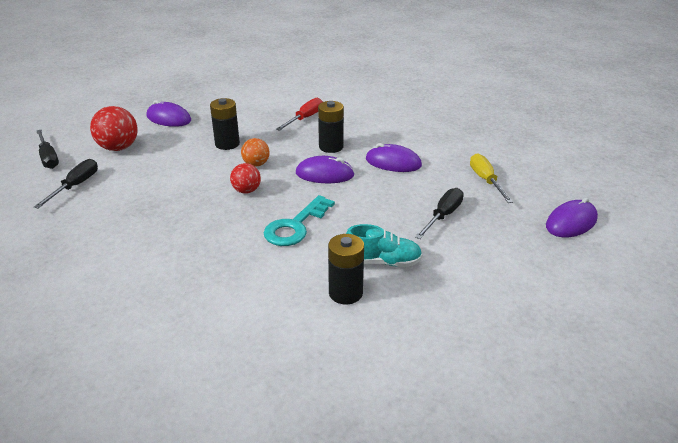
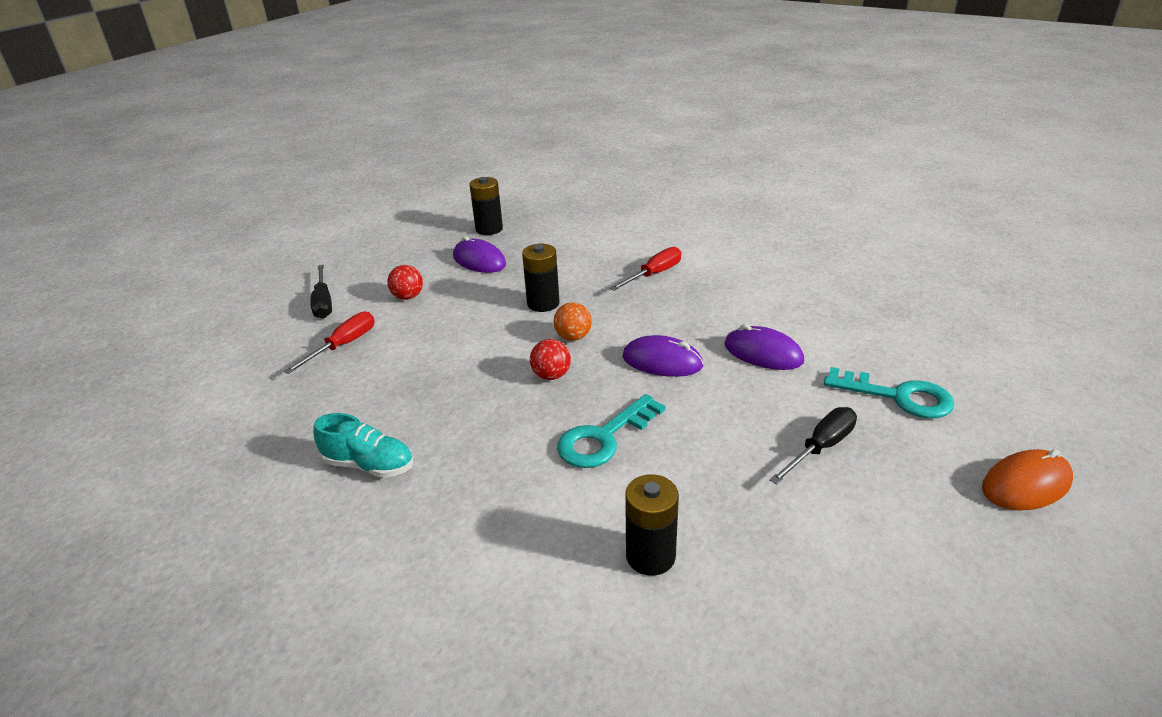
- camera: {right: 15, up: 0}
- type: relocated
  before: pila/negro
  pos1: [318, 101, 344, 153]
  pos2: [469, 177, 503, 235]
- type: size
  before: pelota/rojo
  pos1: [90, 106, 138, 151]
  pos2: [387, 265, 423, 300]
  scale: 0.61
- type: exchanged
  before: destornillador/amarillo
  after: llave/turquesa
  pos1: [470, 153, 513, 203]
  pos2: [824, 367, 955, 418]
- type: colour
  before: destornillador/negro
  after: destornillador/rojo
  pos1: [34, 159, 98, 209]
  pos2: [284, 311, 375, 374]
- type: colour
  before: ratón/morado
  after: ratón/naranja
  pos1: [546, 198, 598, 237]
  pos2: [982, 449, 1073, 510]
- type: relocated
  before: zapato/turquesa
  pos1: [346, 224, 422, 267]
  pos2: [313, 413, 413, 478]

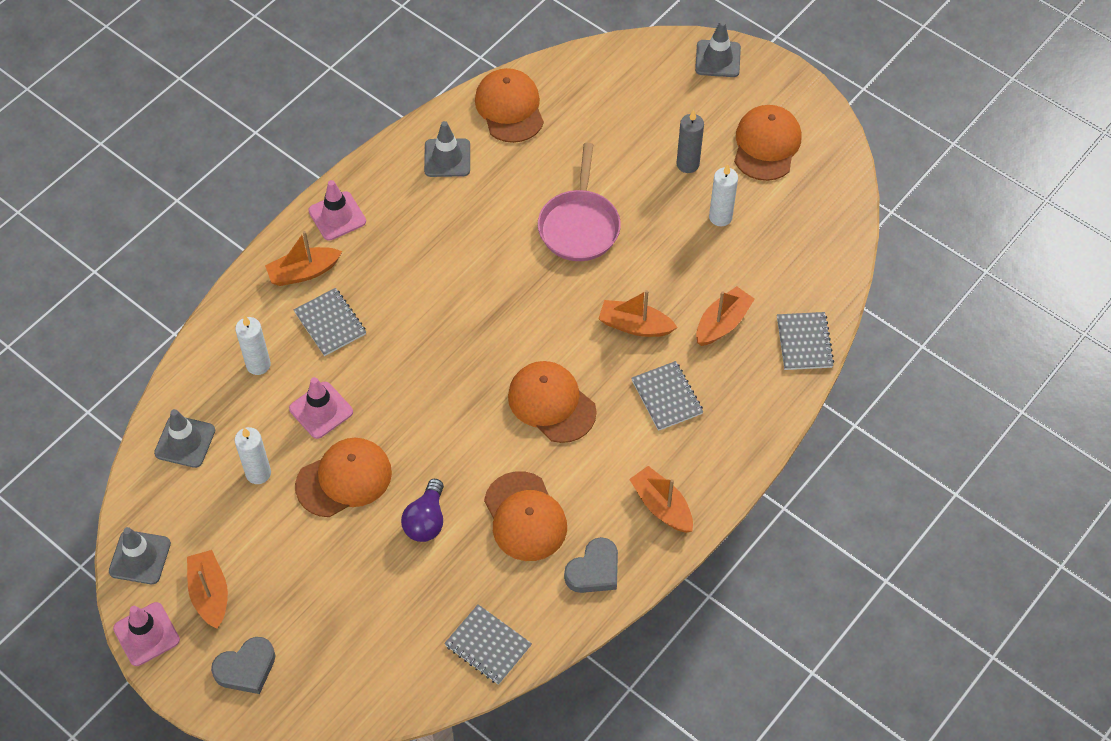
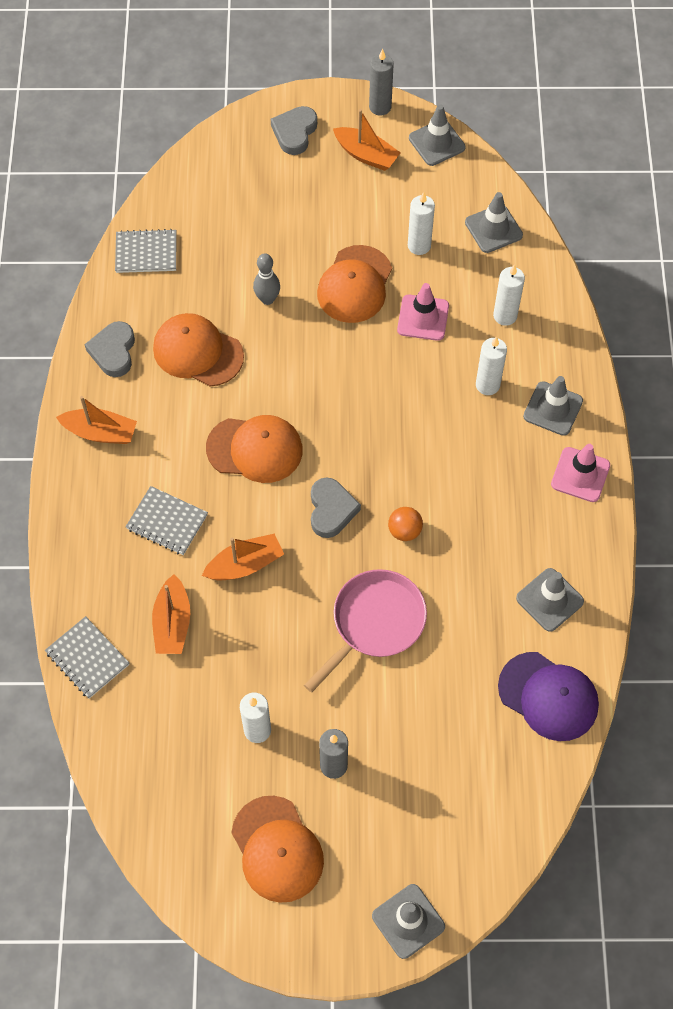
- camera: {right: 140, up: 5}
- type: colour
  before: gorra/naranja
  after: gorra/morado
  pos1: [475, 68, 544, 143]
  pos2: [498, 652, 599, 741]
- type: spun
  before: sartén/rosa
  pos1: [538, 143, 621, 261]
  pos2: [304, 569, 427, 692]
  turn: 75
- type: exchanged
  before: barco/naranja
  after: cono de tráfico/gris
  pos1: [265, 231, 342, 286]
  pos2: [523, 376, 583, 436]
- type: exchanged
  before: cuaderno/gris
  after: vela/blanco
  pos1: [294, 288, 366, 356]
  pos2: [476, 336, 507, 395]
- type: exchanged
  before: bombilla/morado
  after: bolo/gris
  pos1: [401, 479, 444, 542]
  pos2: [253, 253, 280, 305]
- type: exchanged
  before: cono de tráfico/rosa
  after: vela/gris
  pos1: [113, 602, 180, 666]
  pos2: [369, 49, 394, 116]
- type: appeared
  after: corazón/gris
  pos2: [311, 478, 361, 538]
- type: appeared
  after: pelota/naranja
  pos2: [388, 507, 423, 541]

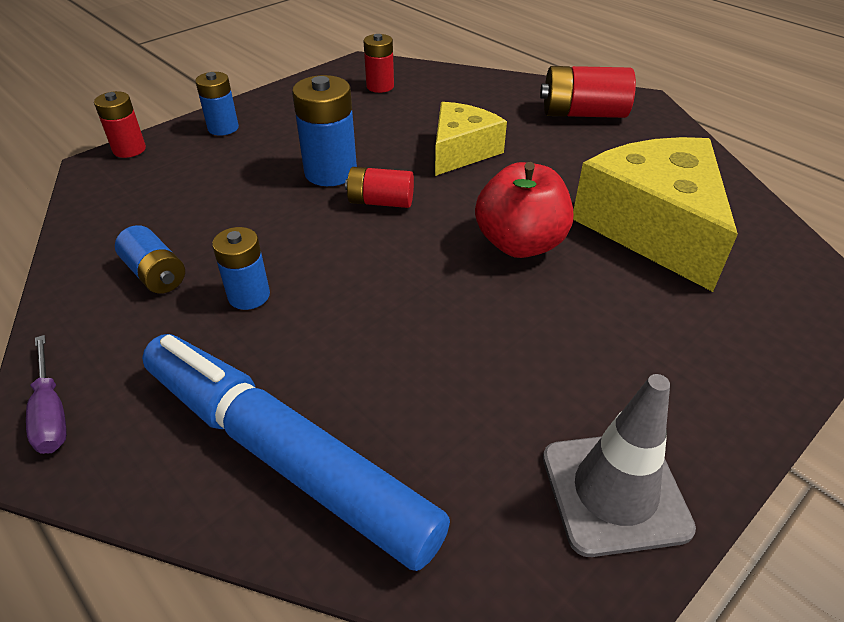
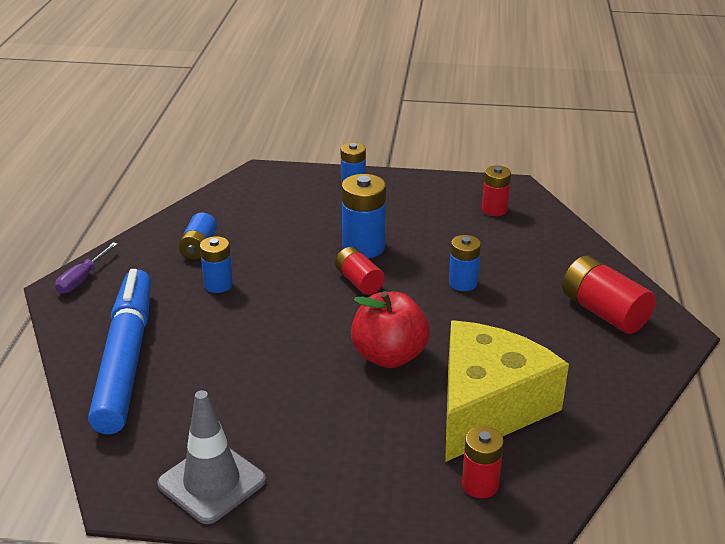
- camera: {right: 50, up: -10}
- type: relocated
  before: pila/rojo
  pos1: [94, 91, 146, 158]
  pos2: [462, 426, 504, 498]
- type: exchanged
  before: queso/amarillo
  after: pila/azul
  pos1: [435, 102, 507, 176]
  pos2: [449, 235, 481, 291]

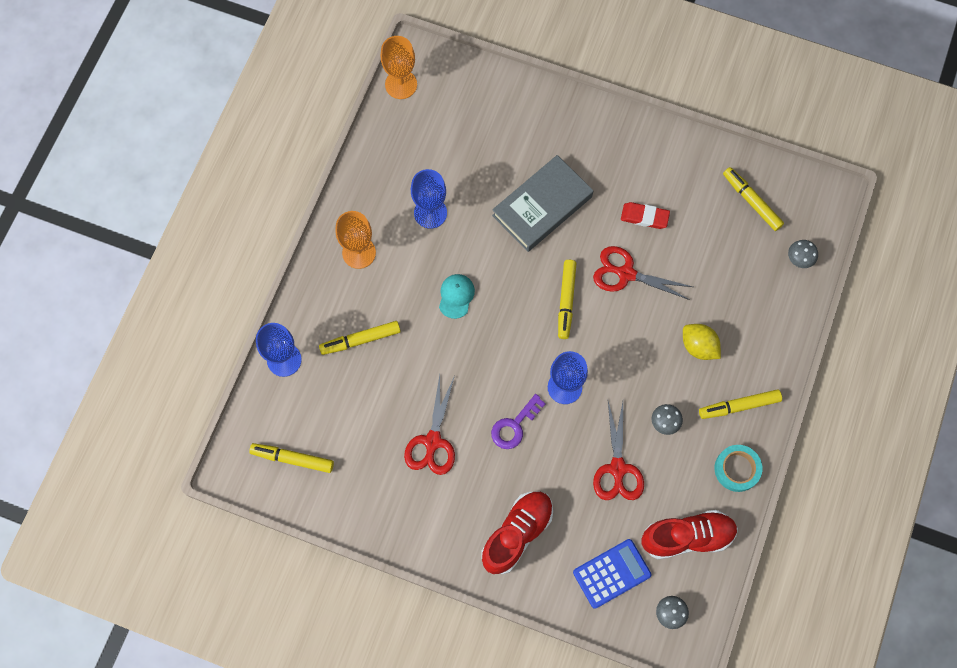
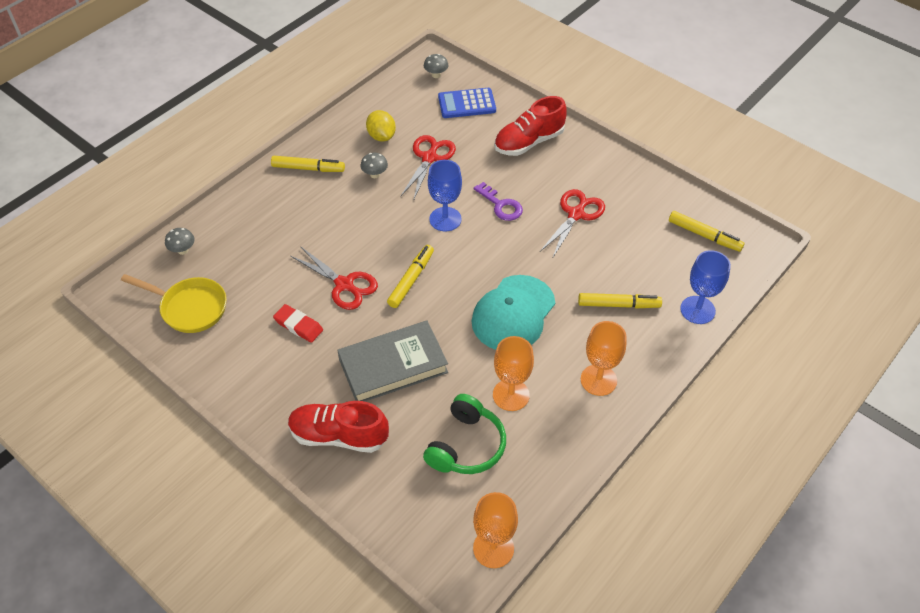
- camera: {right: -160, up: -20}
- type: exchanged
  before: rotulador/amarillo
  after: sartén/amarillo
  pos1: [723, 167, 784, 231]
  pos2: [121, 274, 227, 333]
- type: colour
  before: copa/azul
  after: copa/naranja
  pos1: [411, 169, 447, 229]
  pos2: [493, 336, 534, 411]
- type: size
  before: gorra/turquesa
  pos1: [439, 274, 475, 319]
  pos2: [472, 275, 555, 350]
  scale: 2.05
- type: relocated
  before: limón/amarillo
  pos1: [683, 324, 721, 360]
  pos2: [366, 110, 396, 142]
- type: spun
  before: llave/morado
  pos1: [491, 394, 546, 449]
  pos2: [474, 182, 523, 221]
  turn: 75
- type: missing
  before: cinta adhesiva/turquesa
  pos1: [715, 445, 762, 492]
- type: relocated
  before: zapato/rojo
  pos1: [641, 510, 738, 559]
  pos2: [288, 401, 389, 453]
- type: appeared
  after: auriculares/verde
  pos2: [423, 394, 506, 474]

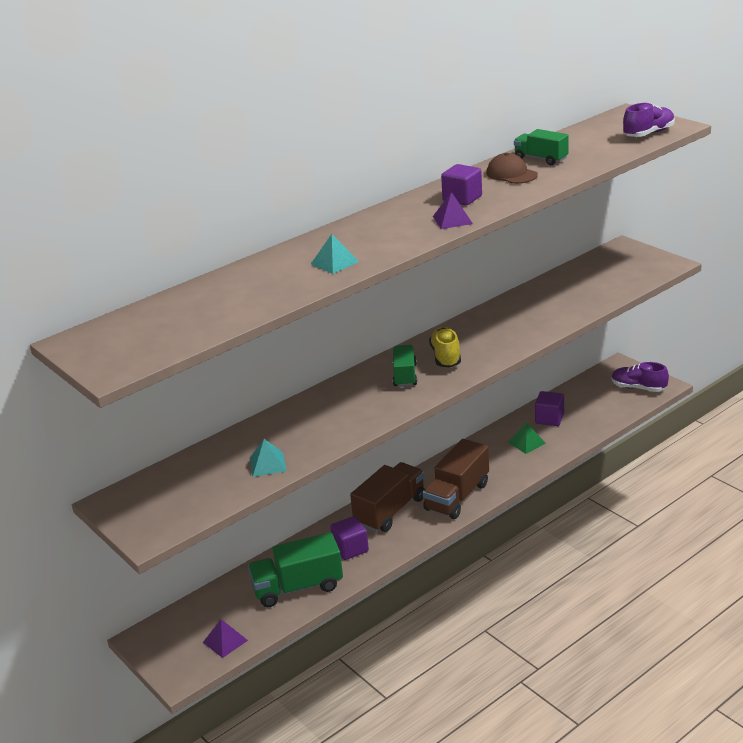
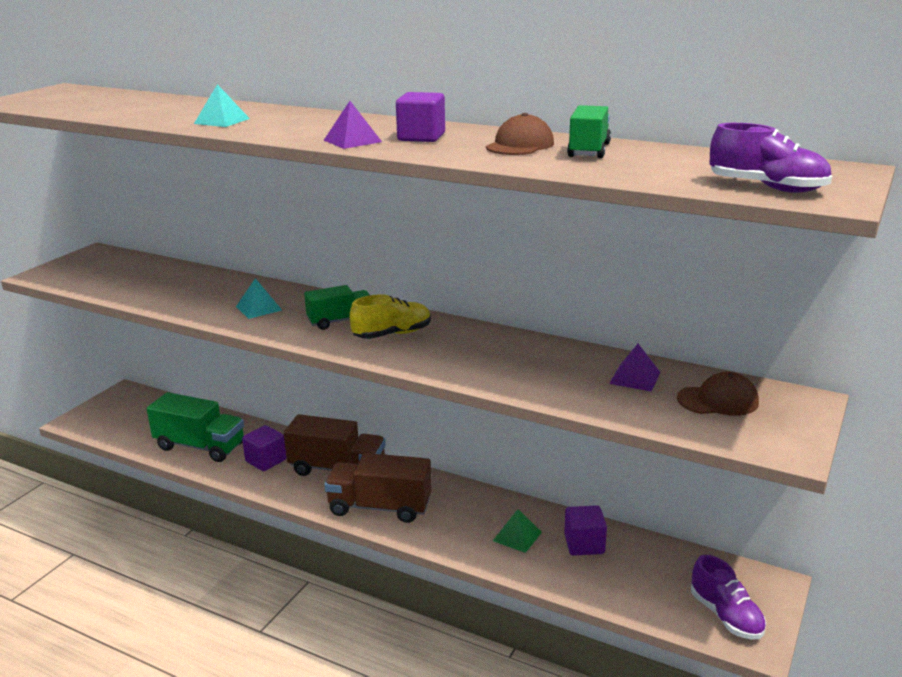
- camera: {right: 65, up: -5}
- type: spun
  before: zapato/morado
  pos1: [611, 362, 669, 392]
  pos2: [691, 555, 766, 640]
  turn: 150
- type: relocated
  before: pirámide/turquesa
  pos1: [250, 439, 286, 477]
  pos2: [236, 278, 282, 319]
- type: spun
  before: camión/verde
  pos1: [248, 532, 343, 607]
  pos2: [147, 392, 244, 462]
  turn: 150
- type: relocated
  before: pirámide/morado
  pos1: [203, 619, 248, 658]
  pos2: [609, 344, 661, 392]
- type: appeared
  after: gorra/marrón
  pos2: [677, 372, 759, 416]

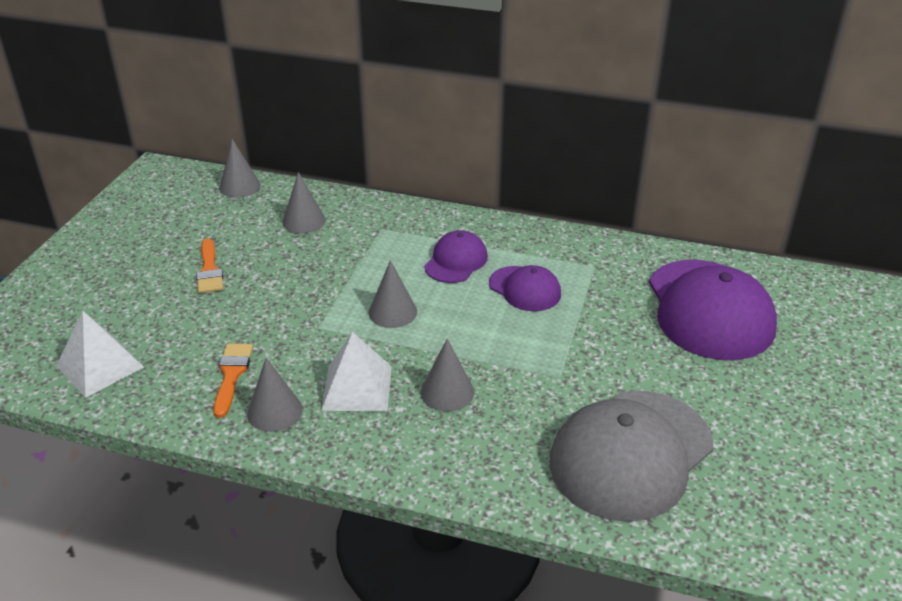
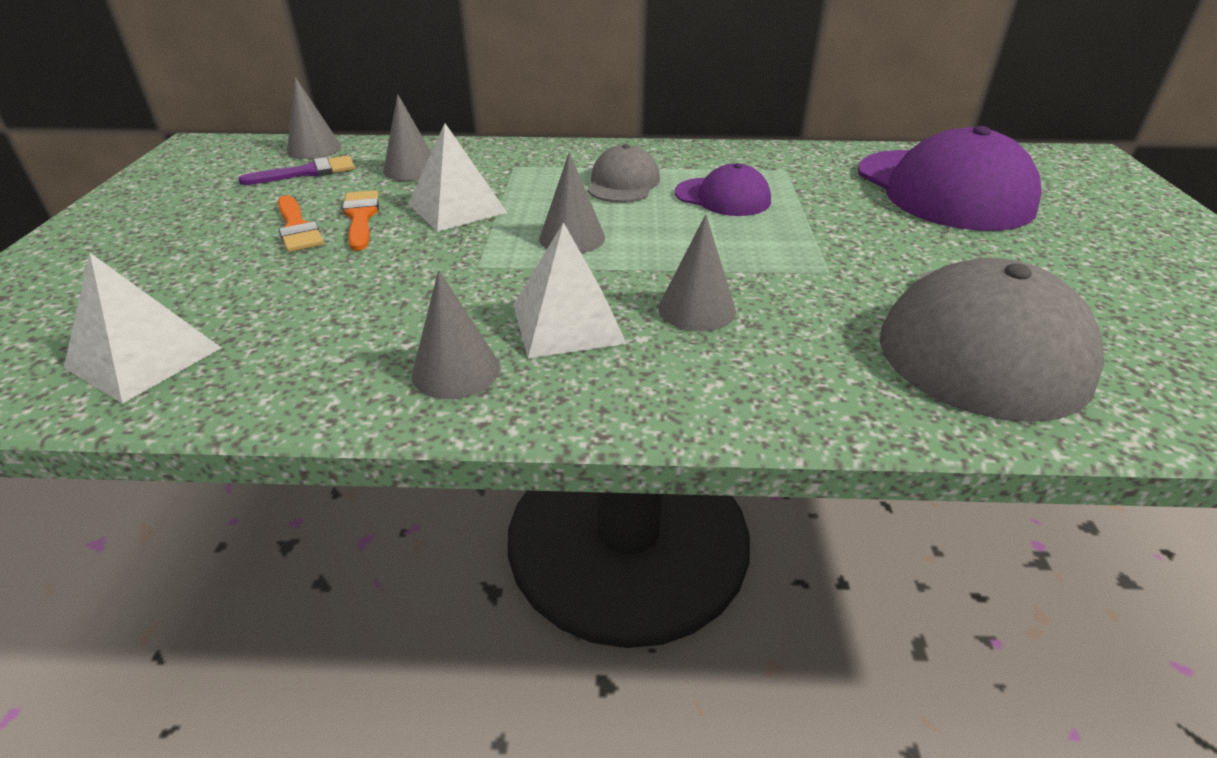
- camera: {right: -15, up: 0}
- type: colour
  before: gorra/morado
  after: gorra/gris
  pos1: [424, 230, 488, 283]
  pos2: [588, 144, 660, 203]
- type: relocated
  before: pincel/naranja
  pos1: [213, 343, 253, 418]
  pos2: [342, 190, 379, 251]
- type: appeared
  after: pirámide/blanco
  pos2: [408, 123, 507, 232]
- type: appeared
  after: pincel/morado
  pos2: [238, 156, 355, 185]

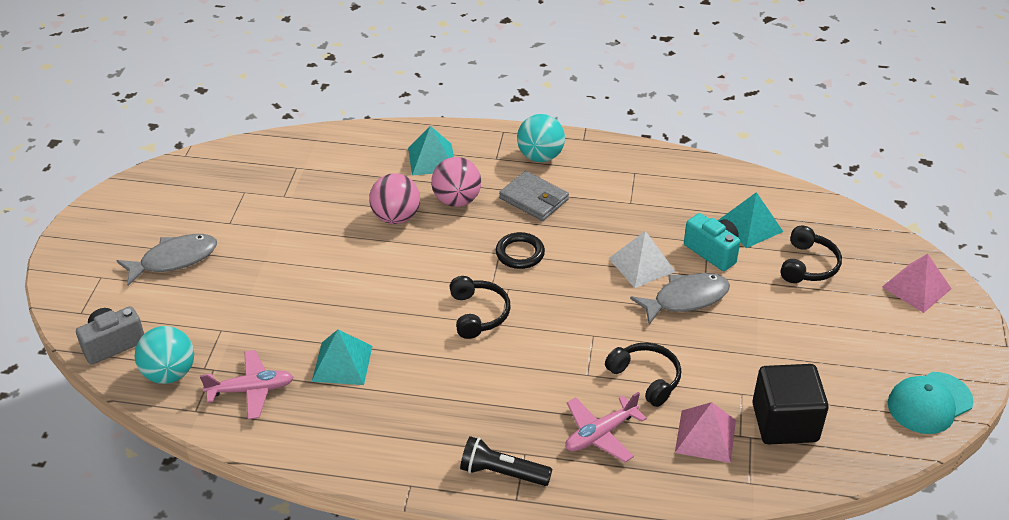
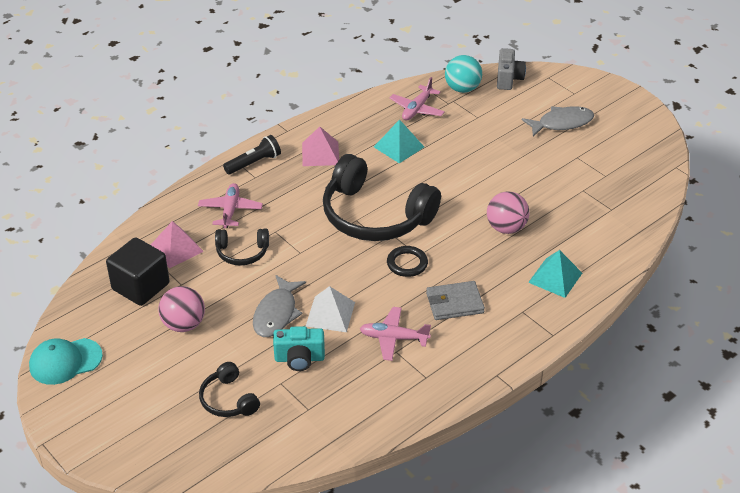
- camera: {right: 130, up: 0}
- type: missing
  before: pelota/turquesa
  pos1: [517, 114, 565, 162]
- type: relocated
  before: pelota/rosa
  pos1: [431, 157, 481, 207]
  pos2: [158, 286, 205, 332]
- type: missing
  before: pirámide/turquesa
  pos1: [718, 192, 783, 248]
- type: spun
  before: pez/gris
  pos1: [116, 234, 217, 286]
  pos2: [522, 106, 594, 136]
  turn: -120
- type: relocated
  before: pirámide/rosa
  pos1: [882, 254, 952, 313]
  pos2: [302, 126, 339, 166]
- type: size
  before: auriculares/negro
  pos1: [450, 276, 510, 339]
  pos2: [323, 154, 441, 241]
  scale: 2.11
- type: spun
  before: gorra/turquesa
  pos1: [888, 372, 974, 434]
  pos2: [29, 338, 103, 385]
  turn: -120
- type: appeared
  after: avión/rosa
  pos2: [360, 307, 431, 361]

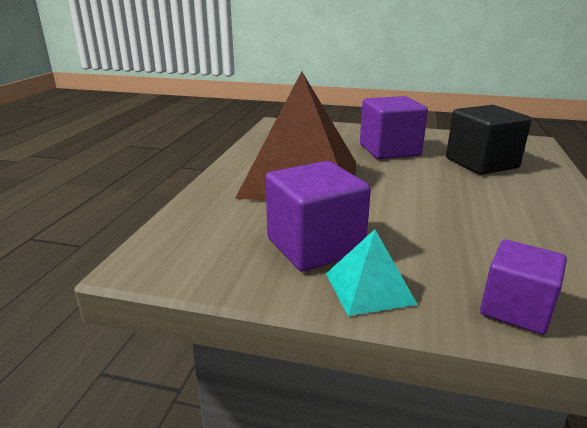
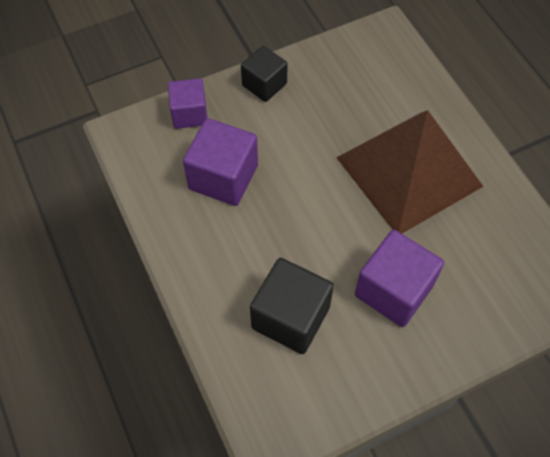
- camera: {right: 140, up: 35}
- type: relocated
  before: cubo/morado
  pos1: [266, 161, 371, 272]
  pos2: [183, 118, 258, 206]
- type: exchanged
  before: pirámide/turquesa
  after: cubo/negro
  pos1: [326, 229, 418, 316]
  pos2: [241, 46, 288, 102]

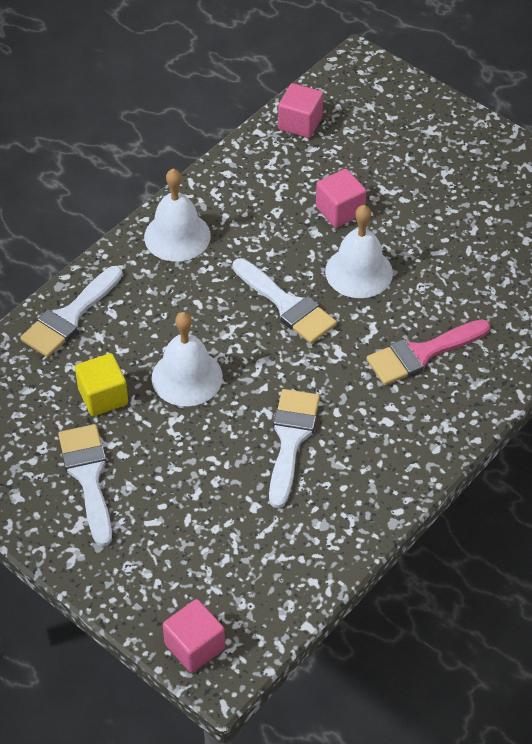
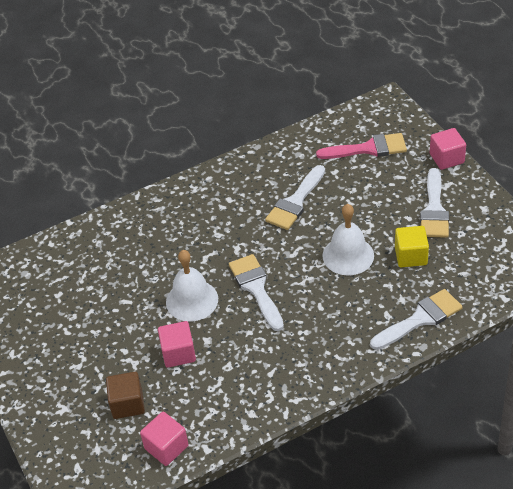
- camera: {right: -155, up: -5}
- type: missing
  before: campana/blanco
  pos1: [144, 169, 211, 262]
- type: relocated
  before: pincel/rosa
  pos1: [366, 319, 490, 385]
  pos2: [316, 133, 407, 159]
- type: relocated
  before: cubo/rosa
  pos1: [163, 599, 225, 673]
  pos2: [430, 128, 466, 170]
- type: appeared
  after: cubo/marrón
  pos2: [106, 372, 145, 419]

